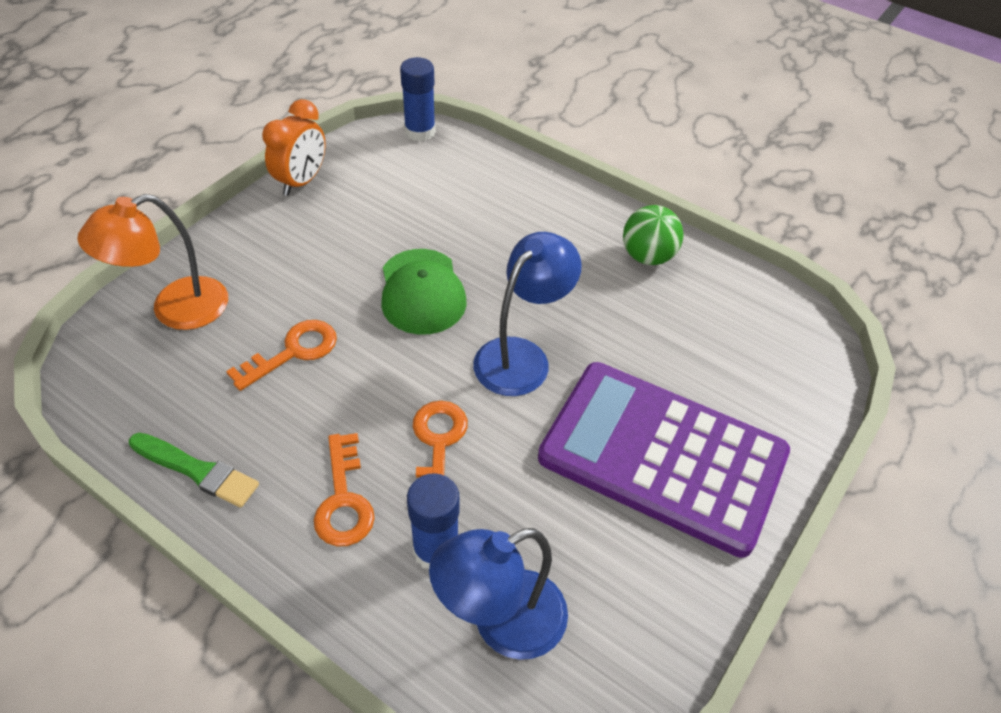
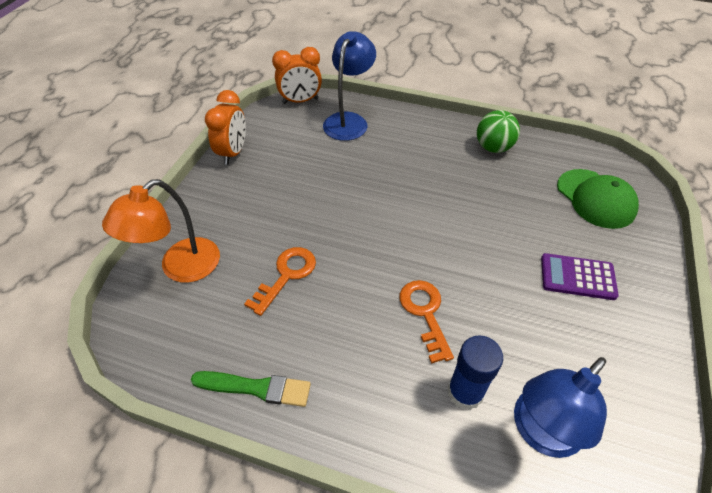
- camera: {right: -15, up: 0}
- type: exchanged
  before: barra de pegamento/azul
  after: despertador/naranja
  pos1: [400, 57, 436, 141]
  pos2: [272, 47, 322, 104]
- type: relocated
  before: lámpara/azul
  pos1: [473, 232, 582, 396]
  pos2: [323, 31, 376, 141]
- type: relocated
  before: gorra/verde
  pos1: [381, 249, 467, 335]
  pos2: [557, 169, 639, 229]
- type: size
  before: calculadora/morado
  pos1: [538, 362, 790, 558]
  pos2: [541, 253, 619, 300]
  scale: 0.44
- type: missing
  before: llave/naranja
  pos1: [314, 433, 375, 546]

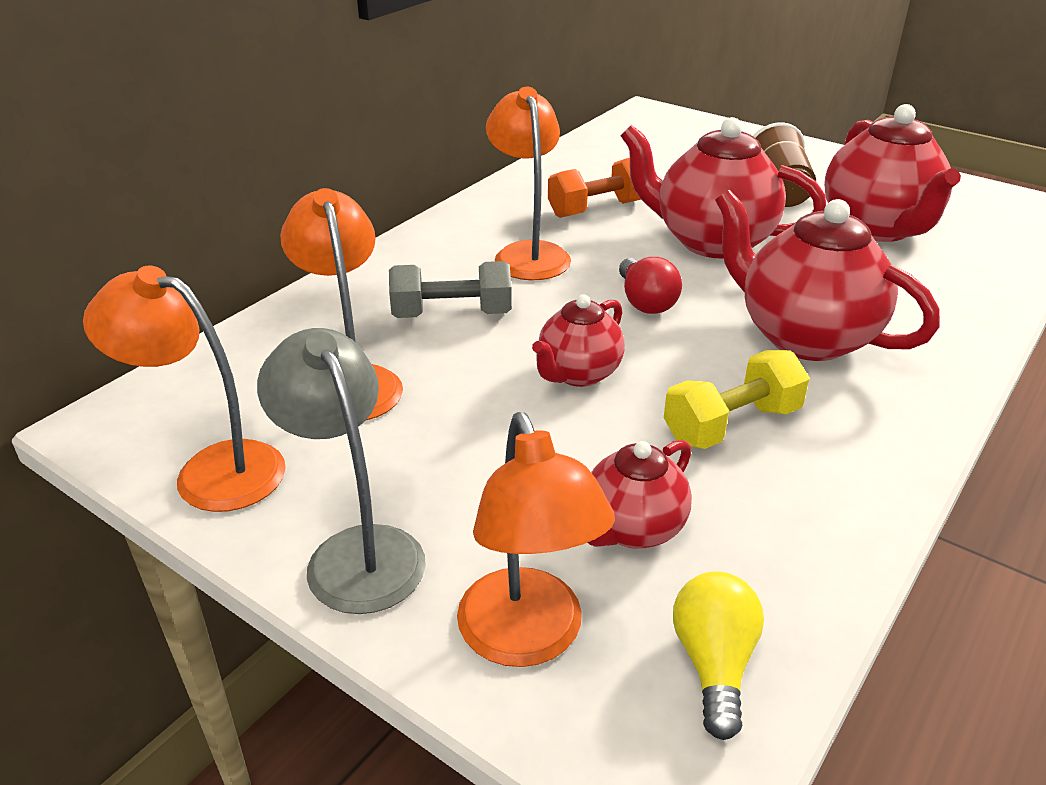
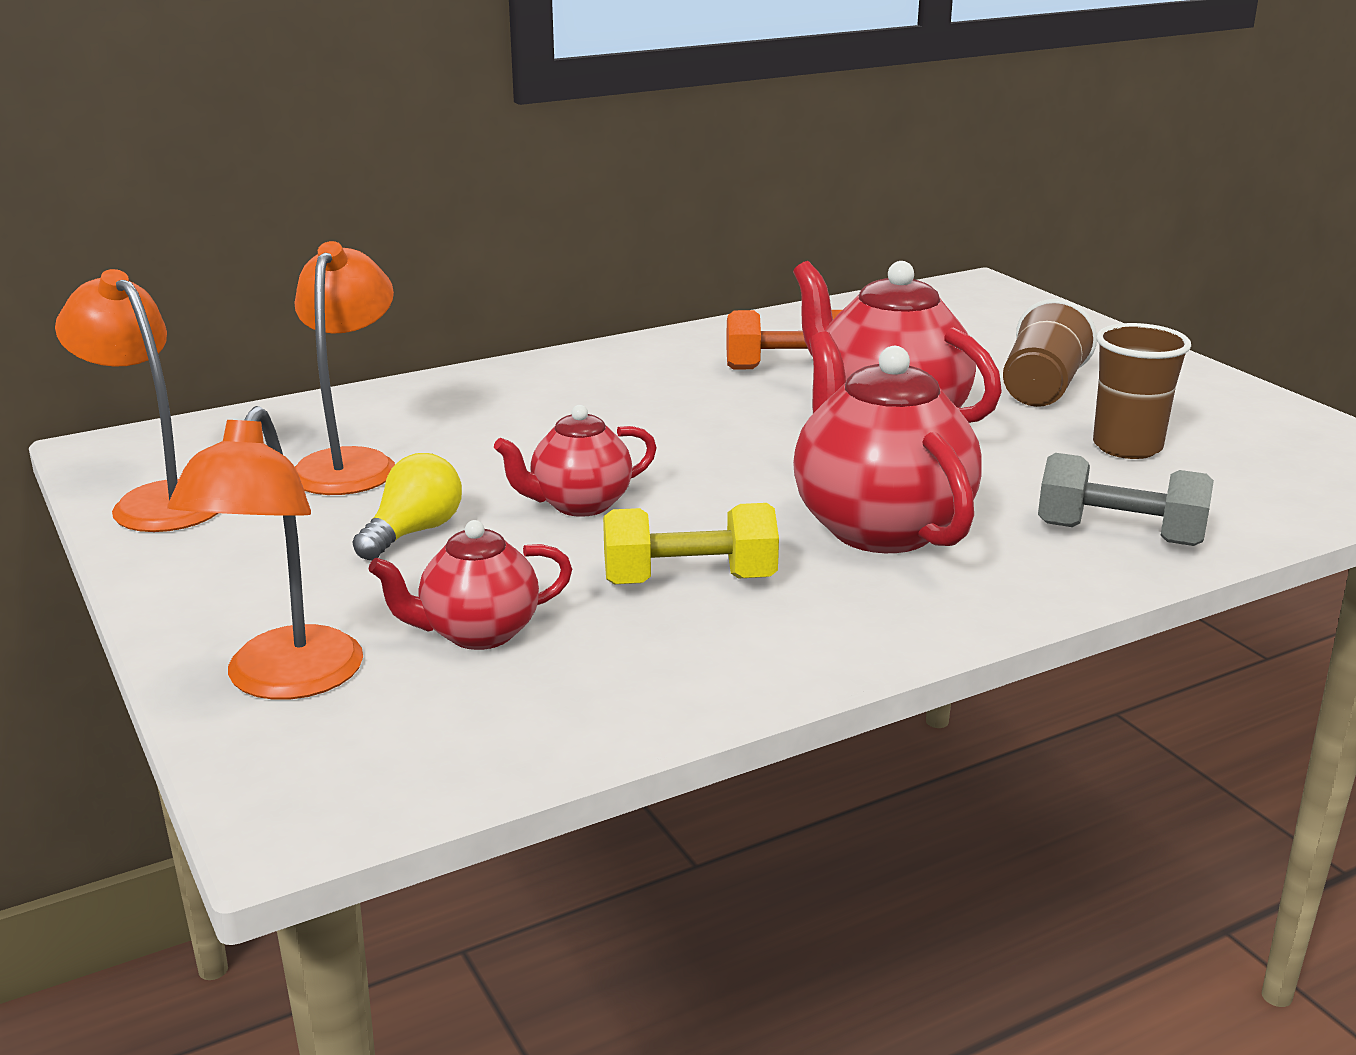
- camera: {right: 25, up: -10}
- type: missing
  before: lámpara/naranja
  pos1: [486, 86, 571, 280]
- type: exchanged
  before: tetera/rojo
  after: vaso/marrón
  pos1: [824, 104, 961, 242]
  pos2: [1093, 323, 1191, 459]
- type: missing
  before: bombilla/rojo
  pos1: [619, 257, 682, 314]
- type: relocated
  before: mancuerna/gris
  pos1: [389, 261, 512, 318]
  pos2: [1038, 453, 1214, 546]
- type: missing
  before: lámpara/gris
  pos1: [257, 328, 426, 614]
- type: relocated
  before: bombilla/amarillo
  pos1: [673, 571, 764, 740]
  pos2: [353, 453, 462, 560]

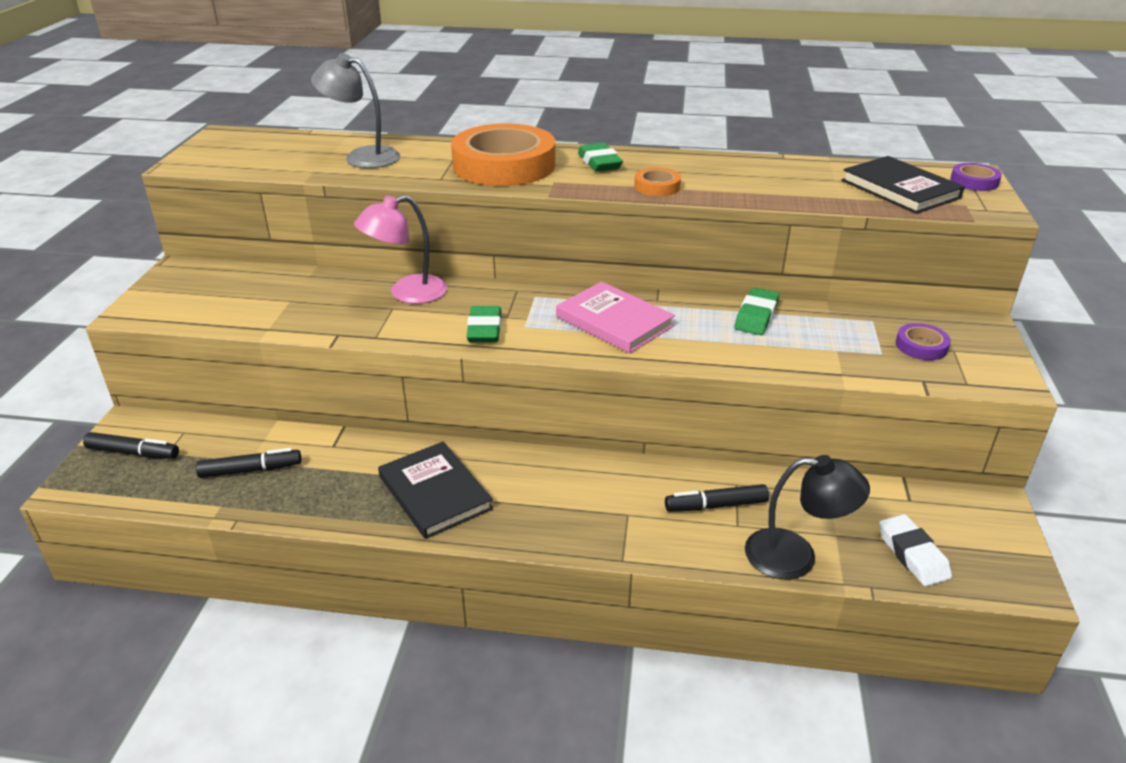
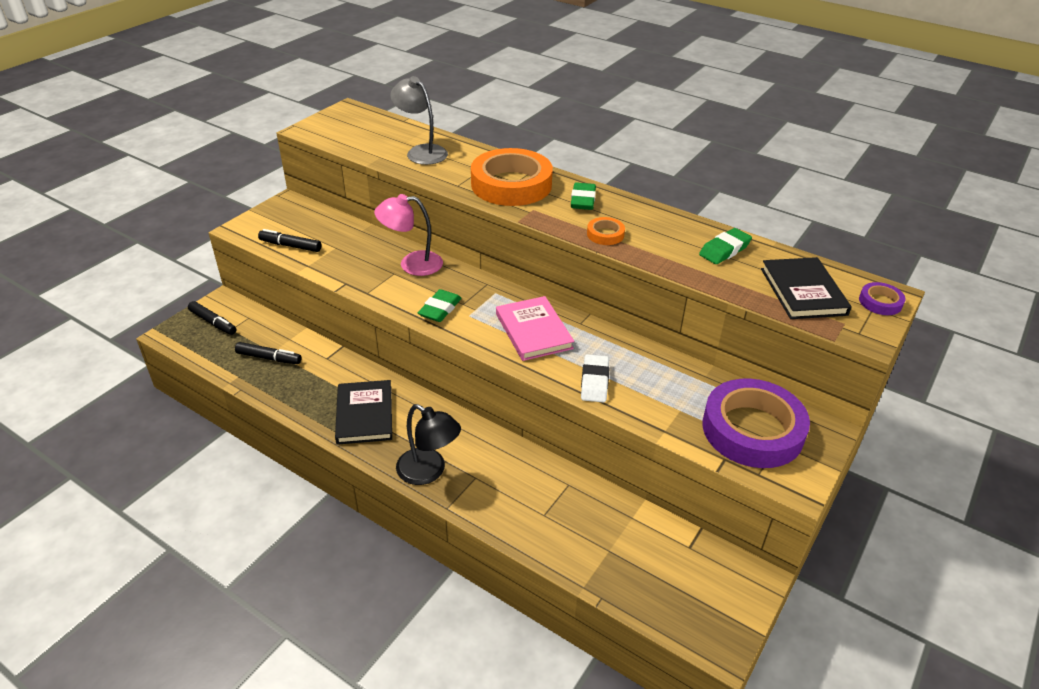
- camera: {right: 25, up: 5}
- type: relocated
  before: goma de borrar/verde
  pos1: [735, 288, 779, 335]
  pos2: [699, 228, 752, 264]
- type: size
  before: cinta adhesiva/morado
  pos1: [896, 323, 951, 360]
  pos2: [703, 379, 810, 468]
  scale: 2.35
- type: relocated
  before: lámpara/negro
  pos1: [745, 455, 870, 580]
  pos2: [396, 404, 461, 485]
- type: relocated
  before: rotulador/negro
  pos1: [665, 484, 769, 512]
  pos2: [258, 229, 321, 252]
- type: relocated
  before: goma de borrar/blanco
  pos1: [879, 514, 952, 586]
  pos2: [581, 354, 609, 403]

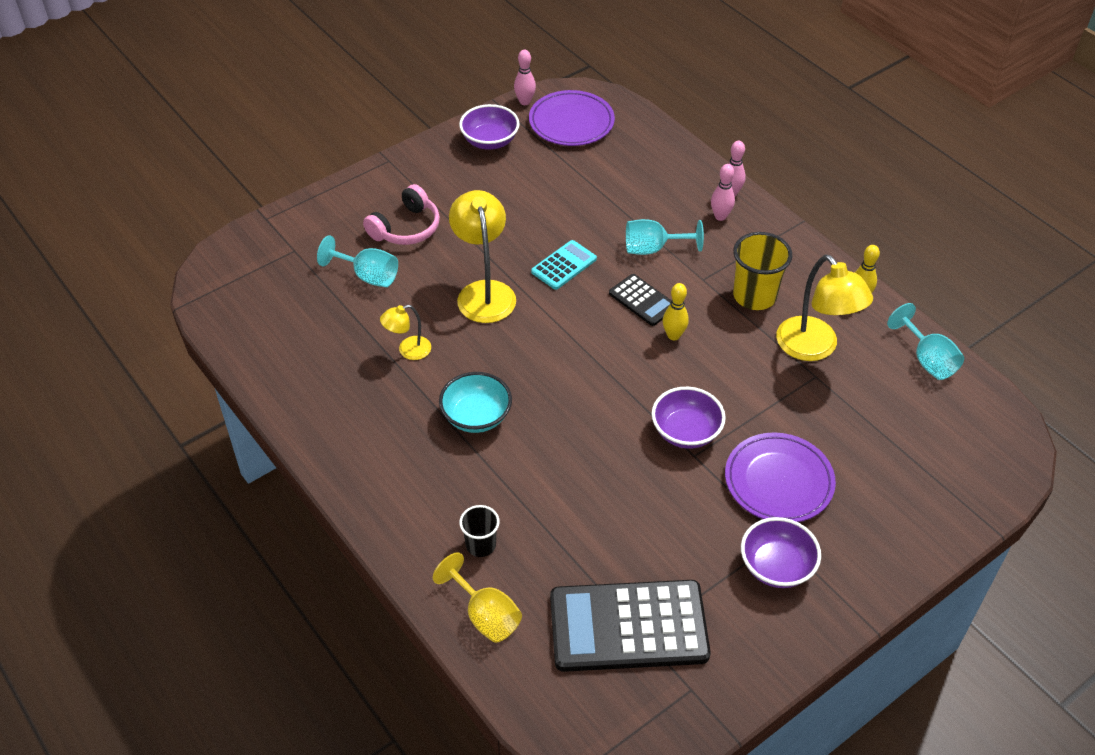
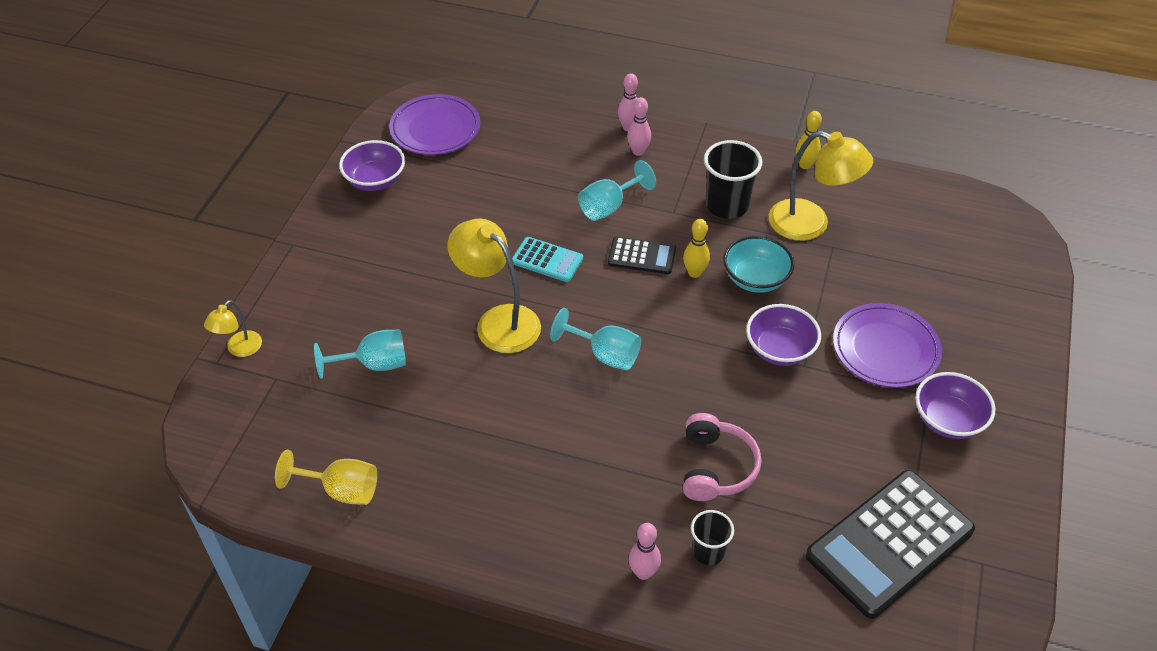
- camera: {right: -35, up: 0}
- type: relocated
  before: bolo/rosa
  pos1: [514, 50, 536, 105]
  pos2: [629, 523, 661, 580]
- type: relocated
  before: auriculares/rosa
  pos1: [363, 184, 440, 245]
  pos2: [683, 413, 762, 501]
- type: colour
  before: vaso/amarillo
  after: vaso/negro
  pos1: [733, 232, 792, 310]
  pos2: [704, 140, 762, 219]
- type: spun
  before: calculadora/turquesa
  pos1: [531, 240, 597, 290]
  pos2: [512, 237, 583, 282]
  turn: 105
- type: relocated
  before: copa/turquesa
  pos1: [887, 303, 964, 380]
  pos2: [550, 308, 641, 371]
- type: relocated
  before: lámpara/amarillo
  pos1: [380, 305, 431, 360]
  pos2: [204, 300, 262, 357]
- type: relocated
  before: cuenco/turquesa
  pos1: [439, 372, 512, 433]
  pos2: [723, 236, 795, 293]
- type: relocated
  before: copa/amarillo
  pos1: [433, 552, 522, 643]
  pos2: [275, 450, 377, 505]

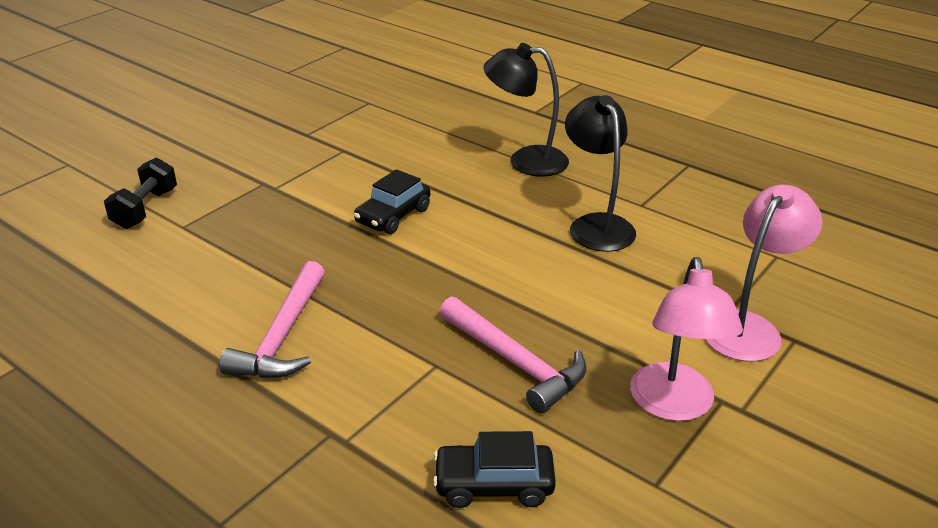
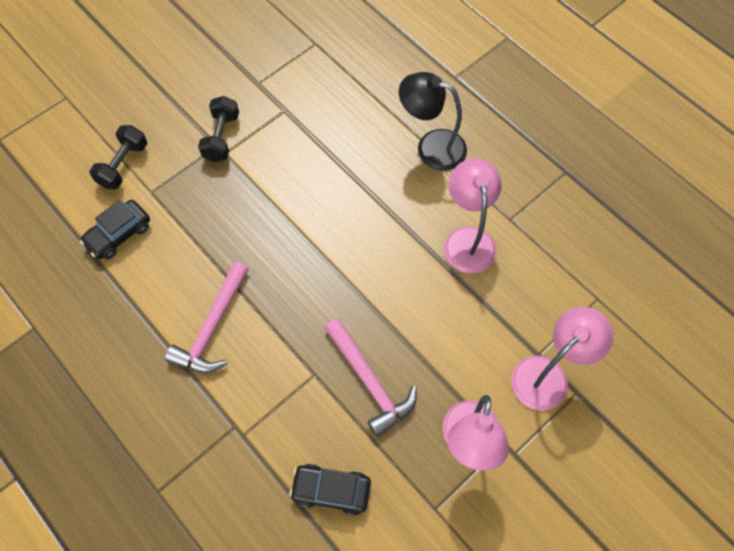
- camera: {right: 10, up: 30}
- type: colour
  before: lámpara/negro
  after: lámpara/rosa
  pos1: [565, 95, 636, 252]
  pos2: [444, 158, 501, 273]
- type: relocated
  before: coche/negro
  pos1: [354, 169, 430, 234]
  pos2: [80, 200, 150, 259]
- type: appeared
  after: mancuerna/negro
  pos2: [198, 96, 239, 162]

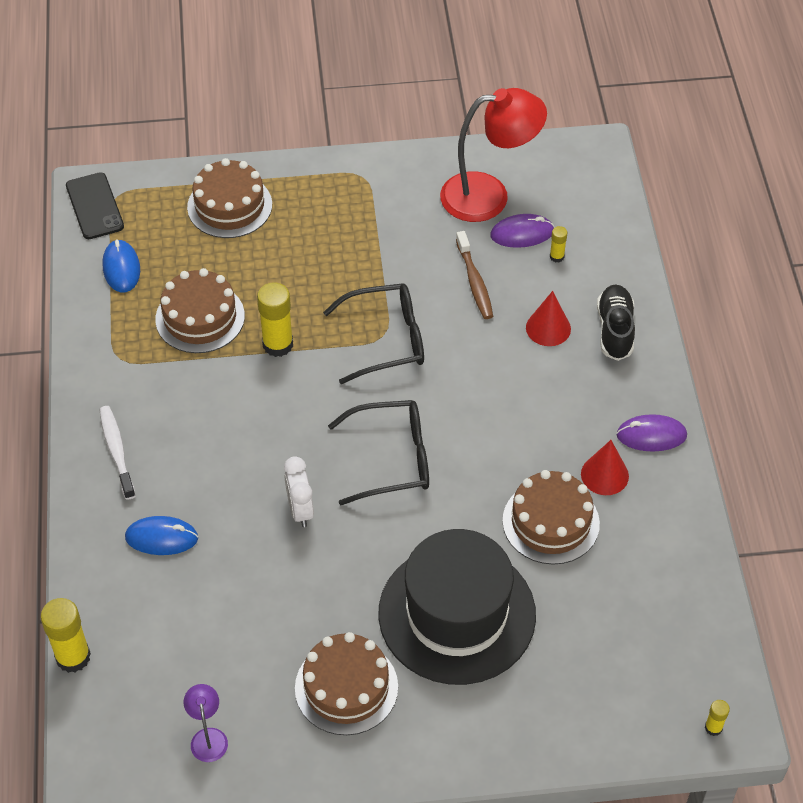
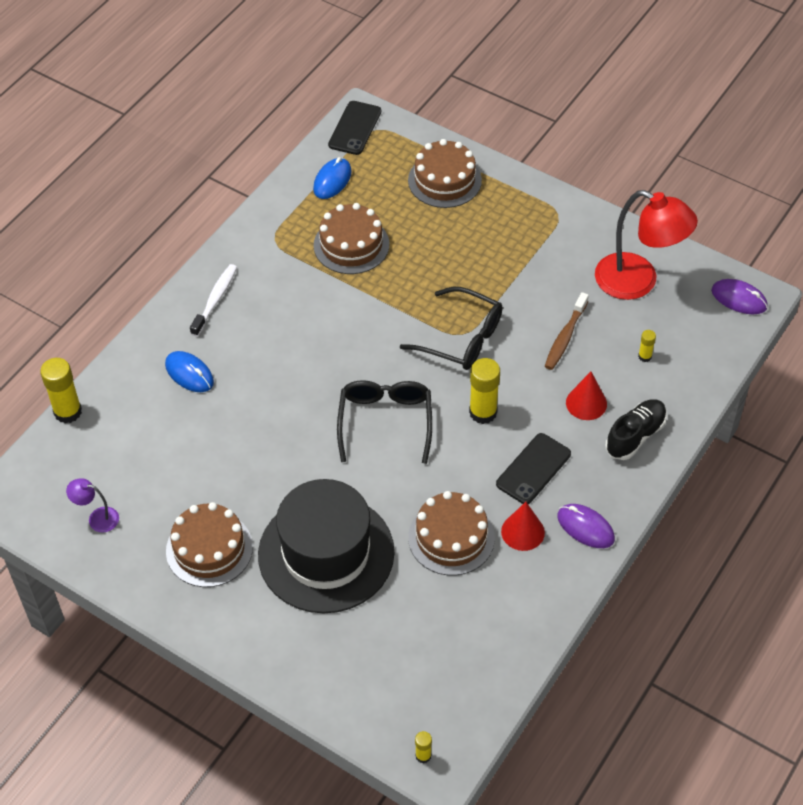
- camera: {right: 40, up: 0}
- type: relocated
  before: ratón/morado
  pos1: [490, 214, 554, 248]
  pos2: [711, 279, 768, 314]
- type: relocated
  before: barra de pegamento/amarillo
  pos1: [257, 282, 293, 357]
  pos2: [469, 358, 500, 424]
- type: spun
  before: gafas/negro
  pos1: [328, 400, 429, 506]
  pos2: [337, 380, 432, 464]
  turn: -120
- type: missing
  before: despertador/blanco
  pos1: [284, 456, 314, 527]
- type: spun
  before: lámpara/morado
  pos1: [184, 684, 228, 762]
  pos2: [66, 478, 119, 532]
  turn: -105
- type: appeared
  after: móvil/negro
  pos2: [496, 433, 571, 504]

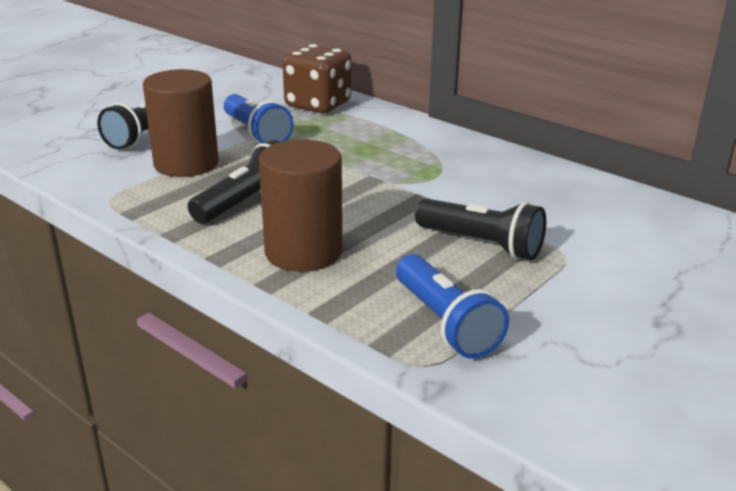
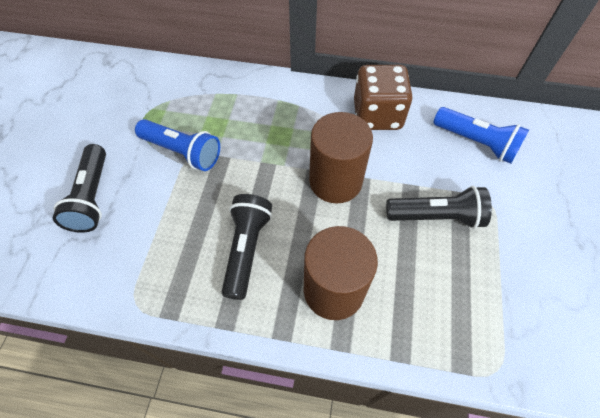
- camera: {right: -30, up: 30}
- type: relocated
  before: dado/marrón
  pos1: [282, 44, 351, 113]
  pos2: [354, 65, 413, 130]
- type: relocated
  before: cilindro/marrón
  pos1: [143, 69, 219, 177]
  pos2: [309, 112, 373, 203]
- type: relocated
  before: lámpara de mano/azul
  pos1: [396, 254, 509, 359]
  pos2: [433, 107, 529, 164]

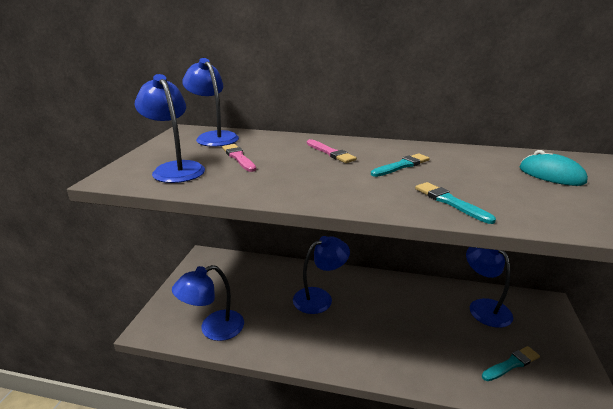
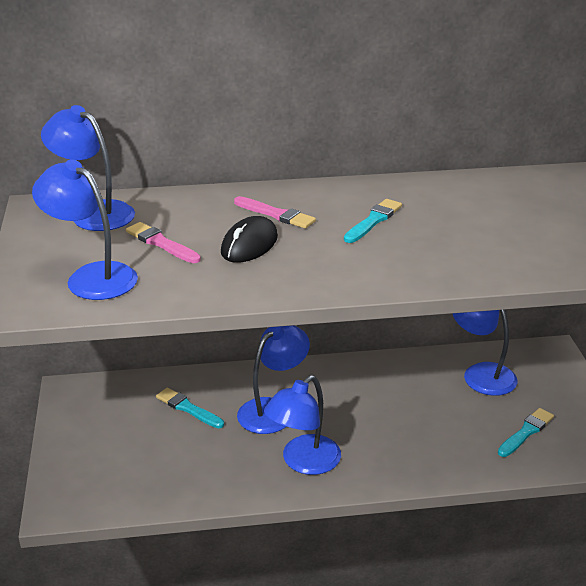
- camera: {right: -20, up: 5}
- type: missing
  before: ratón/turquesa
  pos1: [519, 150, 588, 186]
- type: relocated
  before: pincel/turquesa
  pos1: [415, 182, 496, 224]
  pos2: [156, 387, 224, 428]
- type: relocated
  before: lámpara/azul
  pos1: [172, 265, 244, 341]
  pos2: [264, 375, 341, 475]
- type: appeared
  after: ratón/negro
  pos2: [221, 216, 278, 263]

